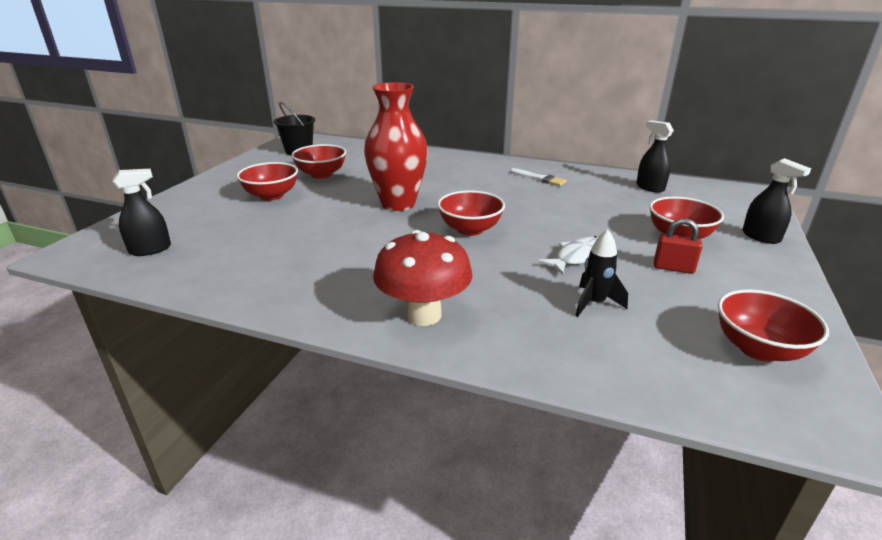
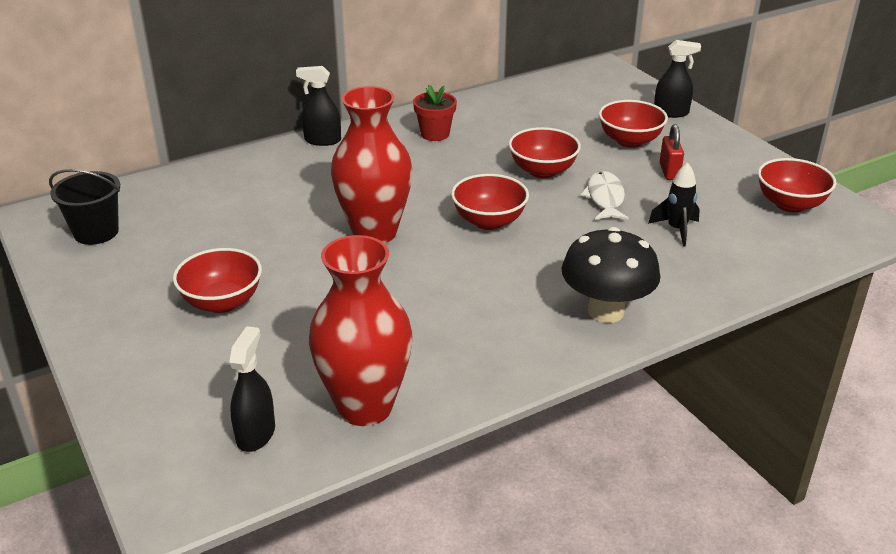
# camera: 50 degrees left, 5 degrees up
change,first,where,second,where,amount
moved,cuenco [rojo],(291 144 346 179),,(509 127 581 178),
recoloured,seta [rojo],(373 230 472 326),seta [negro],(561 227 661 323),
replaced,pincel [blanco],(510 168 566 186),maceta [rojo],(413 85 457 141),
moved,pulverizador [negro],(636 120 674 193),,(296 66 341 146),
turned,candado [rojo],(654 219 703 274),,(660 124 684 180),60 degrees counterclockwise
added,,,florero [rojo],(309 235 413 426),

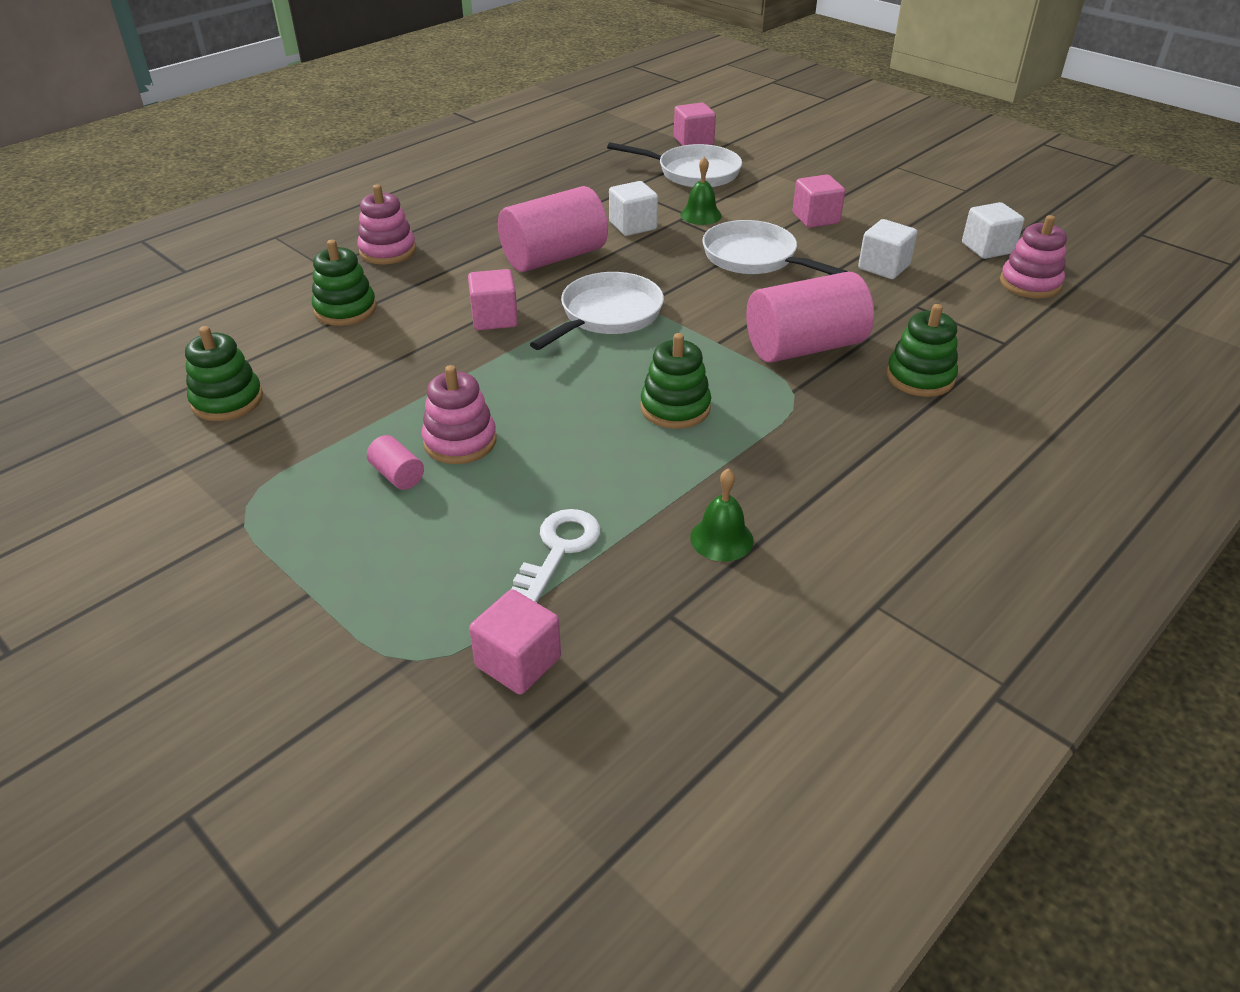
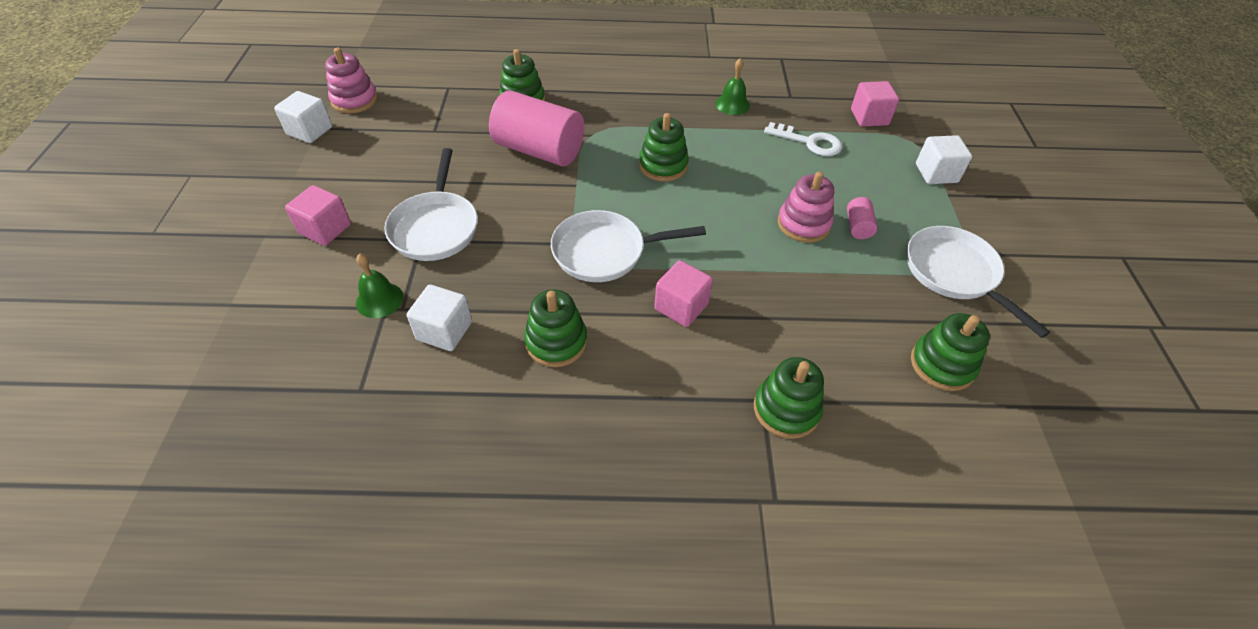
# camera: 135 degrees left, 10 degrees up
change,first,where,second,where,amount
removed,juguete apilable [rosa],(357 184 416 265),,,
replaced,cilindro [rosa],(498 186 608 272),juguete apilable [verde],(524 290 588 367),
turned,llave [blanco],(511 509 600 603),,(764 122 842 156),135 degrees counterclockwise
moved,sartén [blanco],(607 142 742 187),,(907 226 1050 338),
removed,cubo [rosa],(674 103 716 146),,,
moved,cubo [blanco],(858 219 917 279),,(916 135 972 184),

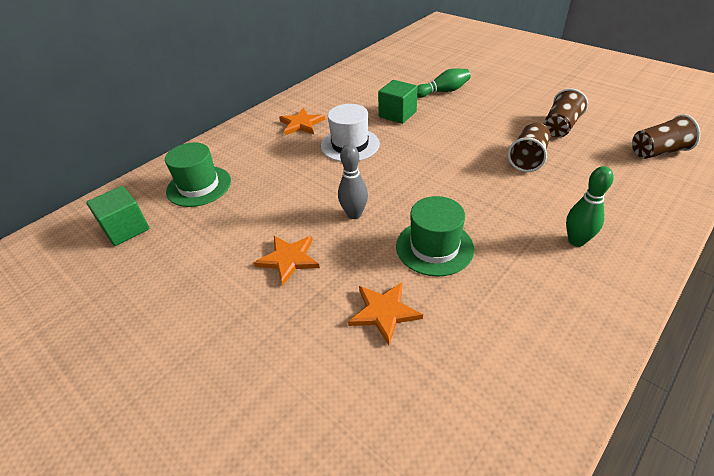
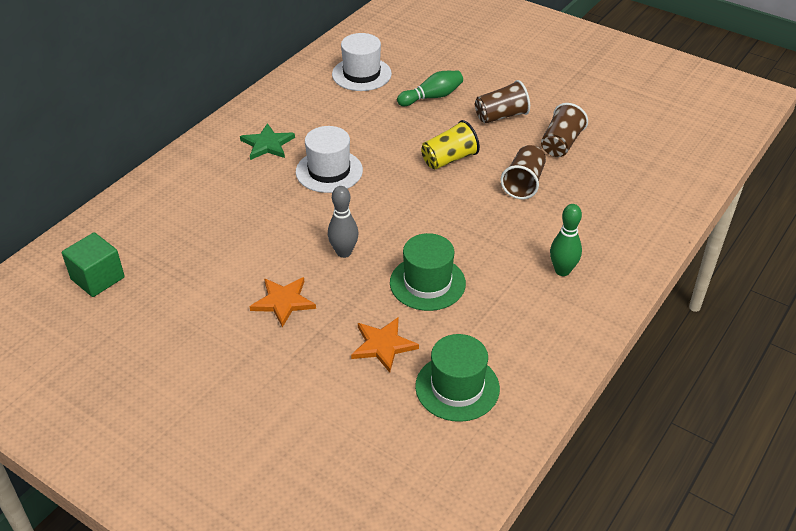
# camera: 10 degrees left, 0 degrees up
change,first,where,second,where,amount
moved,sombrero [verde],(165 142 231 207),,(415 334 500 422),
recoloured,estrella [naranja],(279 108 325 135),estrella [verde],(240 123 295 160),
removed,cubo [verde],(378 80 418 124),,,
moved,vaso [marrón],(632 114 700 159),,(475 80 530 123),
added,,,sombrero [blanco],(332 33 392 91),
added,,,vaso [amarillo],(421 120 480 169),

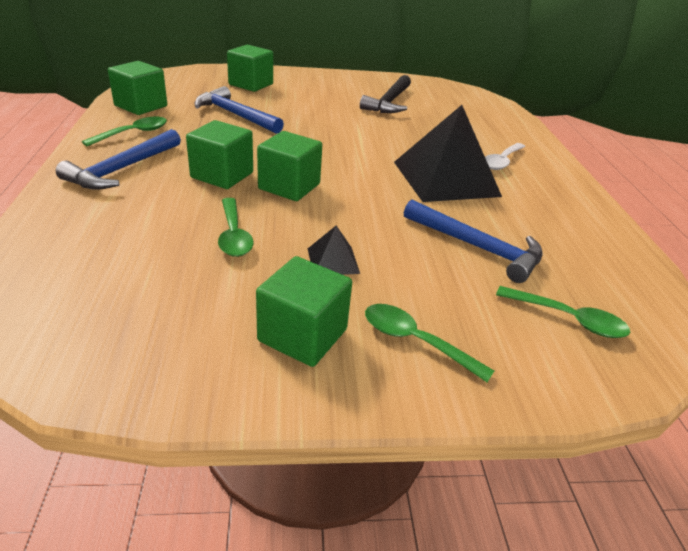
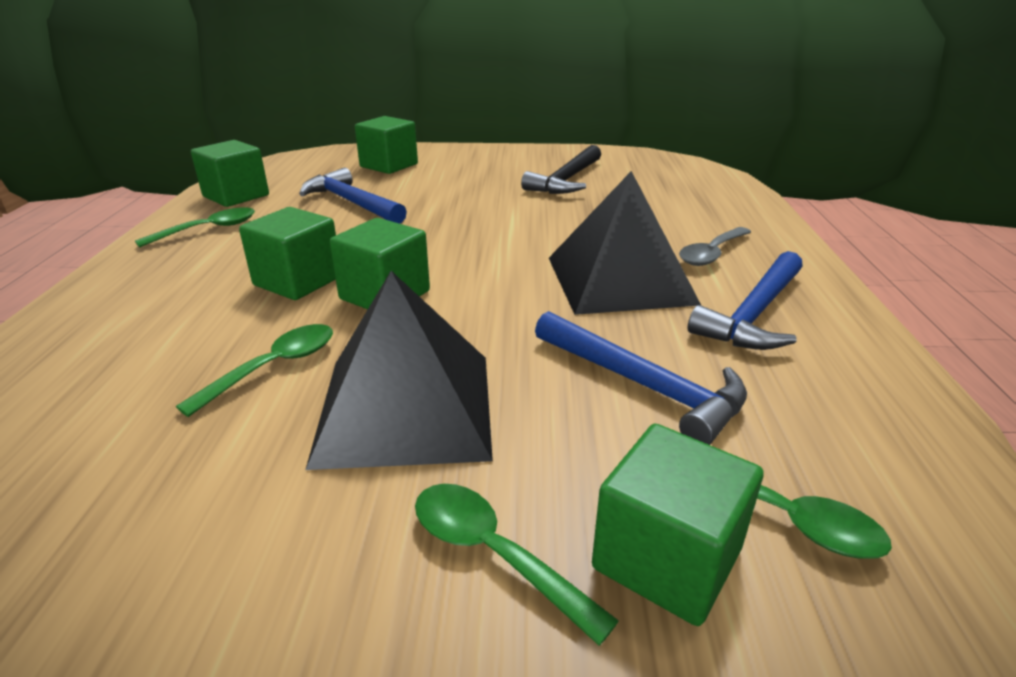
# camera: 10 degrees right, 5 degrees down
change,first,where,second,where,amount
moved,martillo [azul],(56 129 181 190),,(688 251 803 350),
turned,cuchara [verde],(218 198 253 257),,(176 324 333 417),135 degrees counterclockwise
moved,cubo [verde],(256 256 352 367),,(592 424 764 626),
resized,pirámide [negro],(308 226 360 275),,(305 271 493 470),x2.34
recoloured,cuchara [blanco],(485 143 525 170),cuchara [gris],(679 227 751 266),

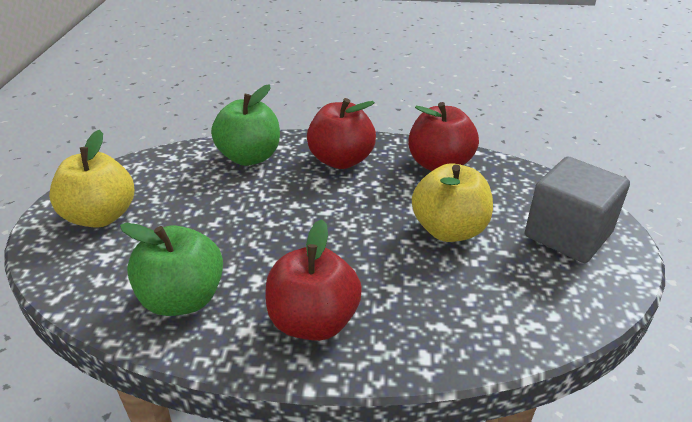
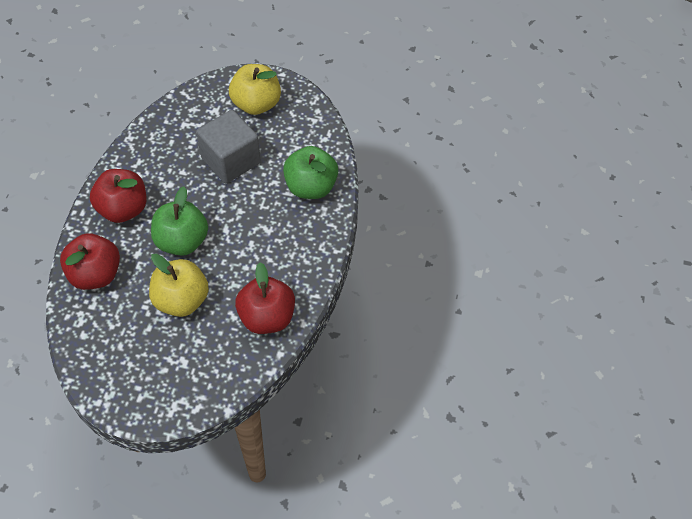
# camera: 100 degrees right, 20 degrees up
change,first,where,second,where,amount
moved,manzana [verde],(120 223 223 316),,(151 186 208 256),
moved,manzana [rojo],(307 98 376 169),,(60 233 120 290),
moved,cubo [gris],(525 156 630 263),,(196 110 261 183),

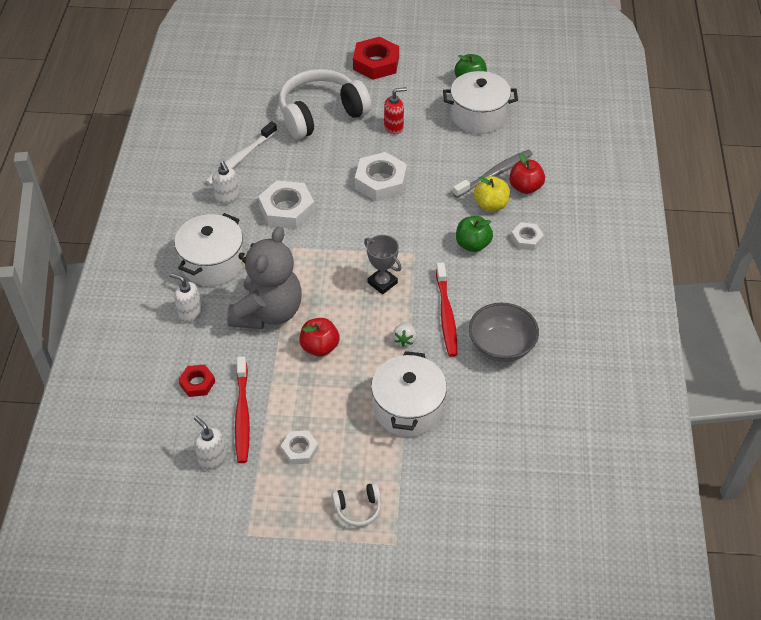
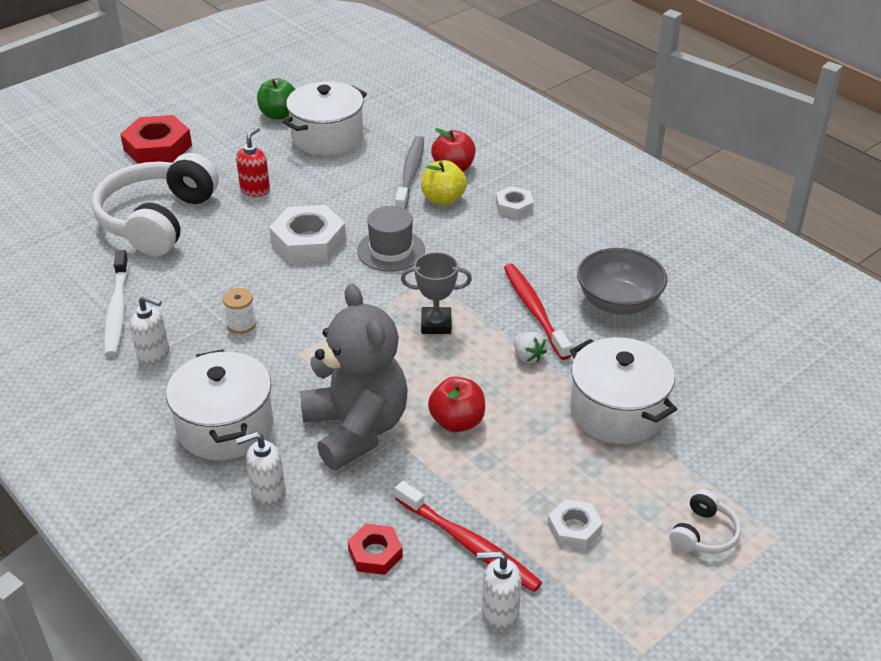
# camera: 45 degrees left, 10 degrees down
change,first,where,second,where,amount
replaced,tuerca [blanco],(258 180 315 229),carrete [blanco],(223 288 256 334),
turned,cepillo de dientes [rojo],(436 263 457 357),,(504 264 572 360),150 degrees counterclockwise
removed,manzana [verde],(456 216 493 252),,,
added,,,sombrero [gris],(357 206 425 272),

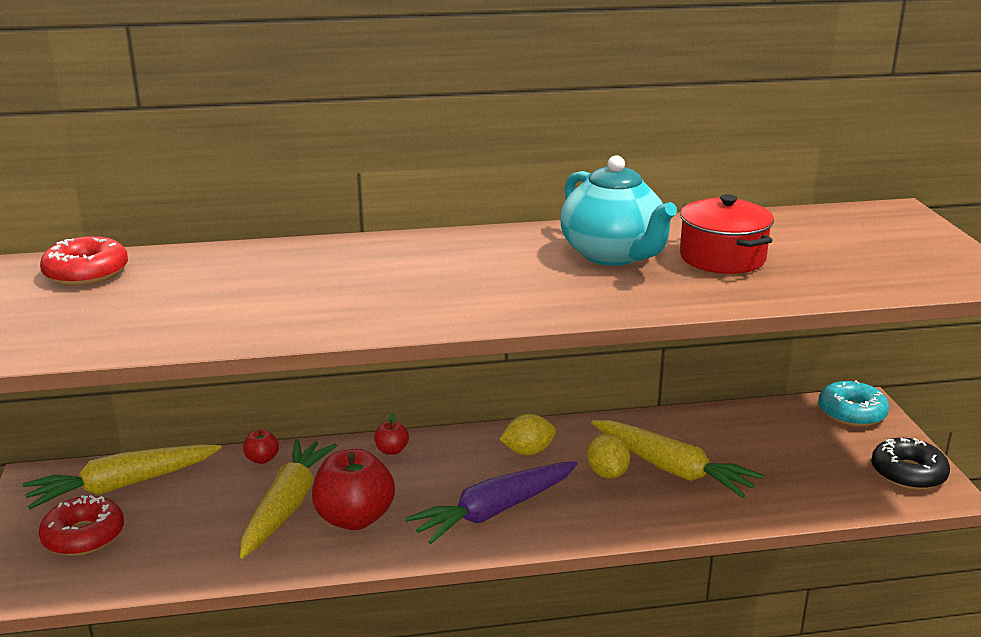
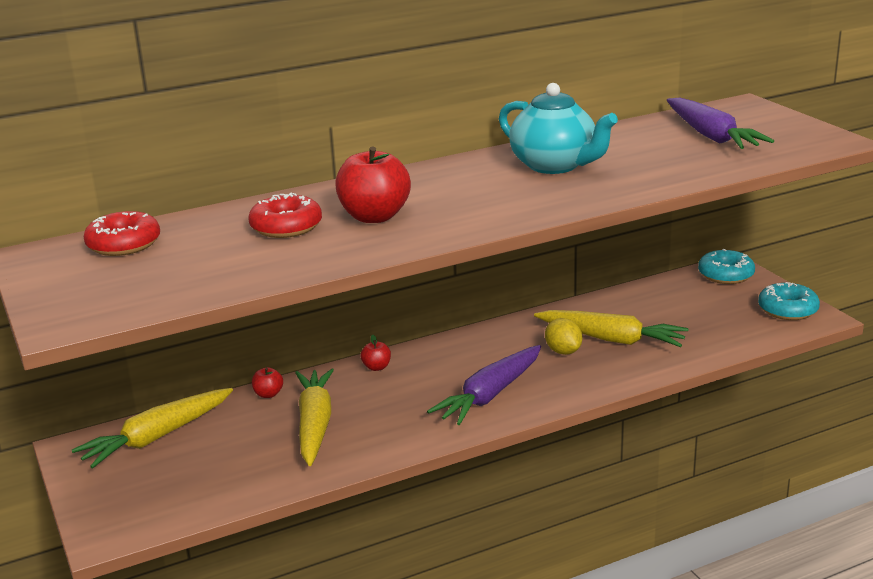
# camera: 15 degrees left, 0 degrees up
change,first,where,second,where,amount
moved,rosquilla [rojo],(39 495 124 556),,(248 193 322 238),
moved,manzana [rojo],(312 449 395 530),,(335 147 411 223),
removed,limón [amarillo],(499 414 556 455),,,
removed,olla [rojo],(680 194 774 274),,,
recoloured,rosquilla [negro],(871 438 950 490),rosquilla [turquesa],(758 282 820 320),
added,,,zanahoria [morado],(667 98 774 149),

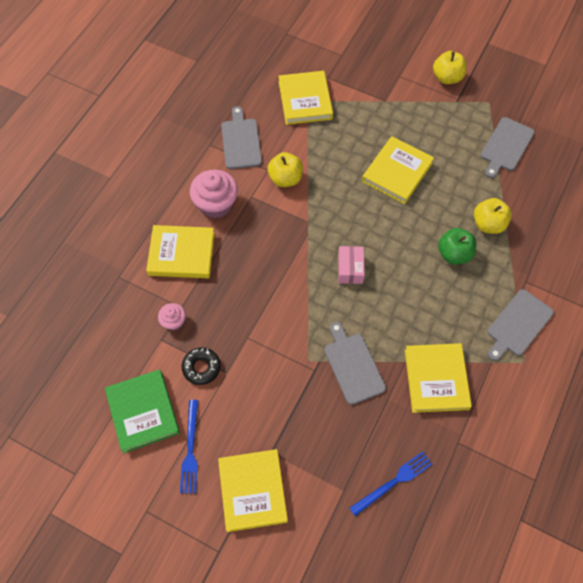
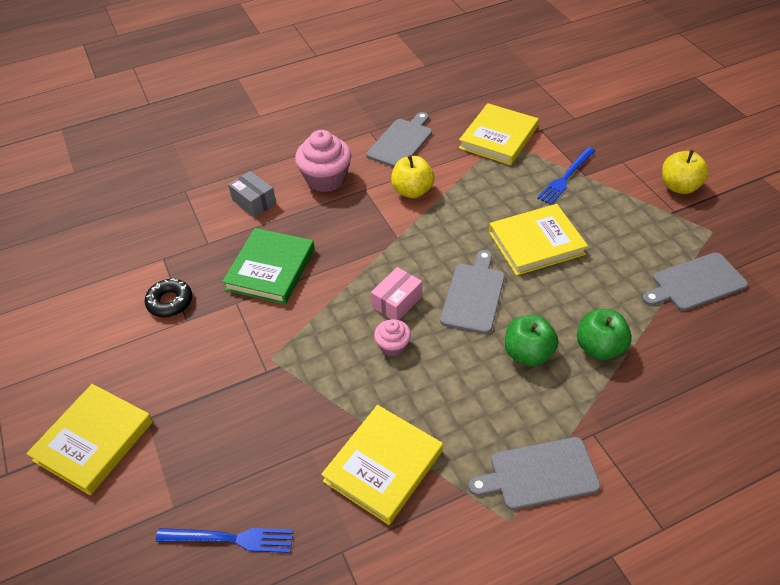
# camera: 40 degrees right, 15 degrees down
change,first,where,second,where,amount
moved,libro [verde],(105 369 180 453),,(222 228 315 305),
replaced,libro [amarillo],(146 225 215 278),caja [gris],(228 171 276 217),
moved,magdalena [rosa],(158 303 186 331),,(374 319 411 357),
moved,tenedor [azul],(180 400 198 494),,(537 147 595 205),
moved,tabla de cortar [gris],(324 322 386 405),,(440 250 505 334),
recoloured,manzana [amarillo],(474 198 512 234),manzana [verde],(577 309 632 360),

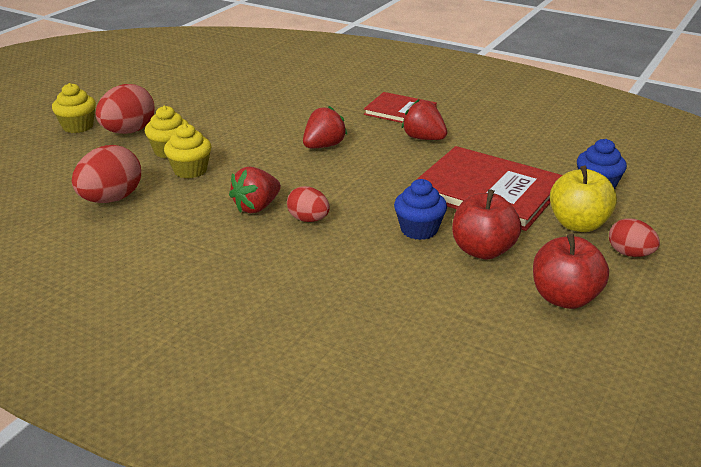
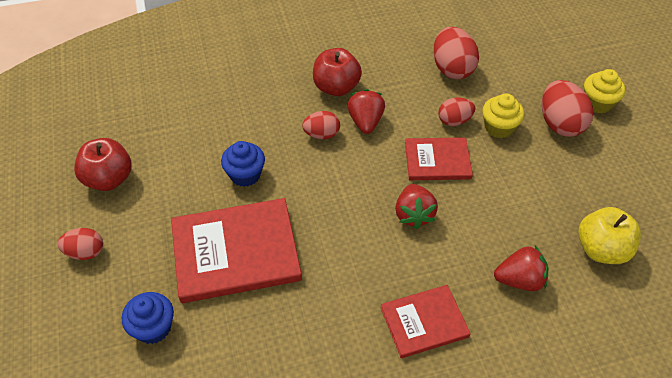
# camera: 135 degrees right, 20 degrees up
change,first,where,second,where,amount
replaced,magdalena [amarillo],(164 124 212 179),huevo [rojo],(438 97 475 126),
moved,fresa [rojo],(401 99 447 140),,(494 246 548 291),
moved,manzana [rojo],(452 189 522 260),,(313 48 362 96),
moved,manzana [amarillo],(550 166 617 232),,(578 207 641 264),
added,,,libro [rojo],(405 137 473 180),

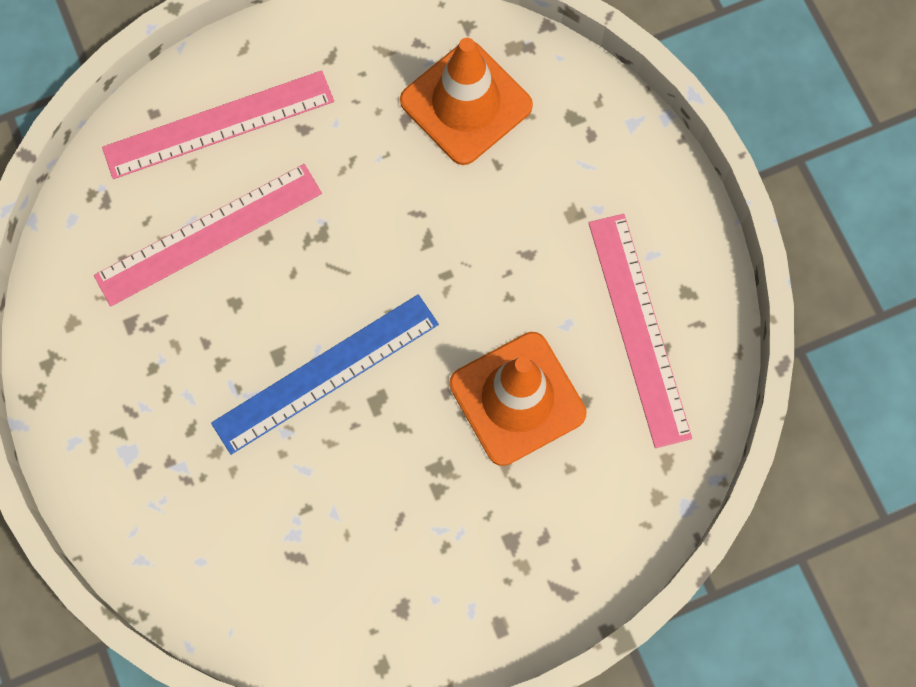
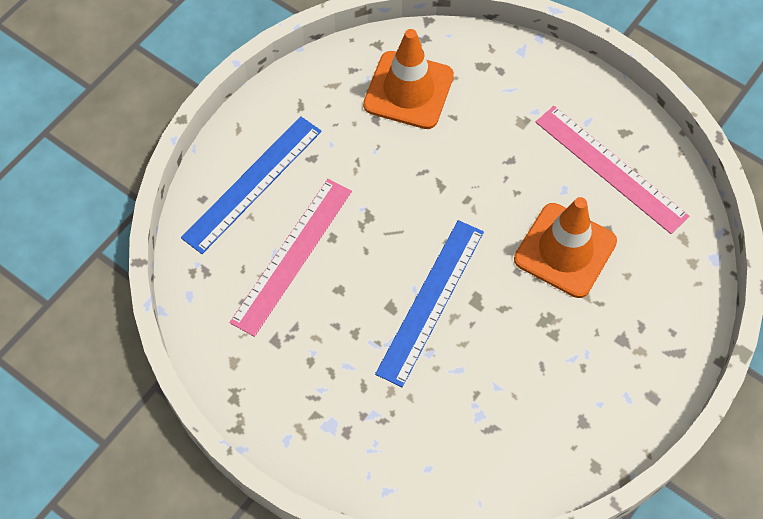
# camera: 30 degrees left, 10 degrees down
change,first,where,second,where,amount
recoloured,regla [rosa],(102 70 334 179),regla [azul],(181 116 322 254),

